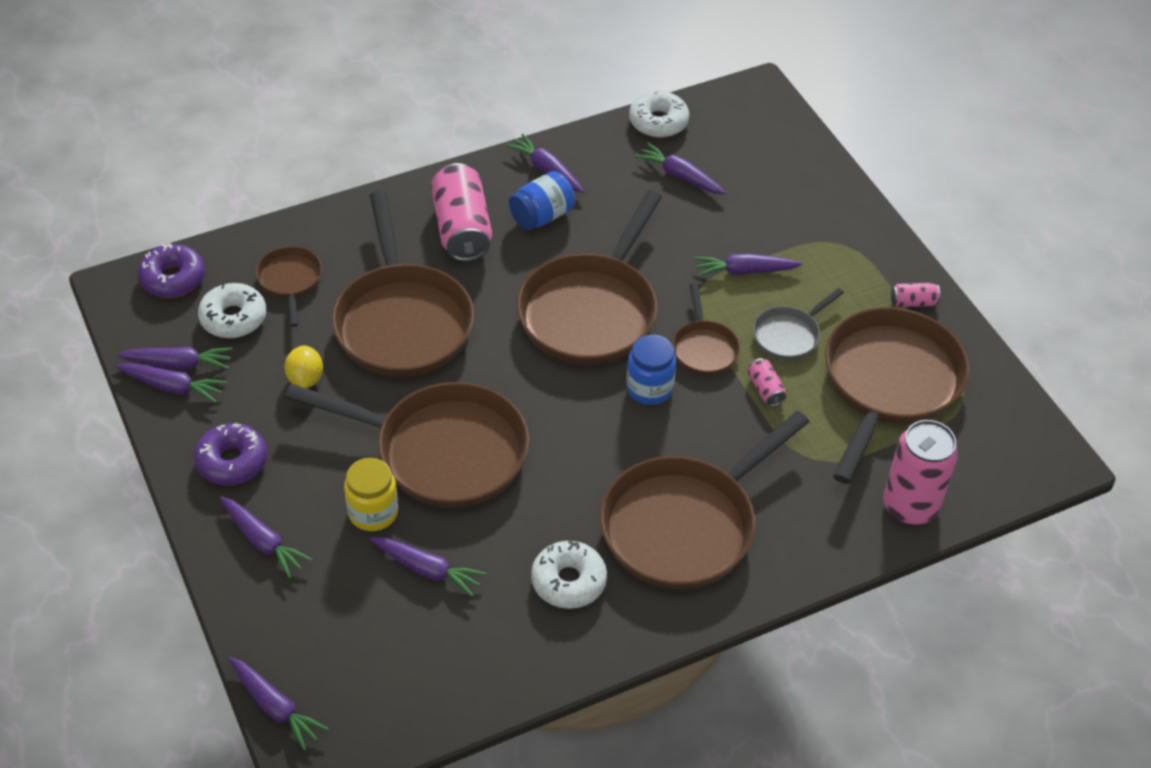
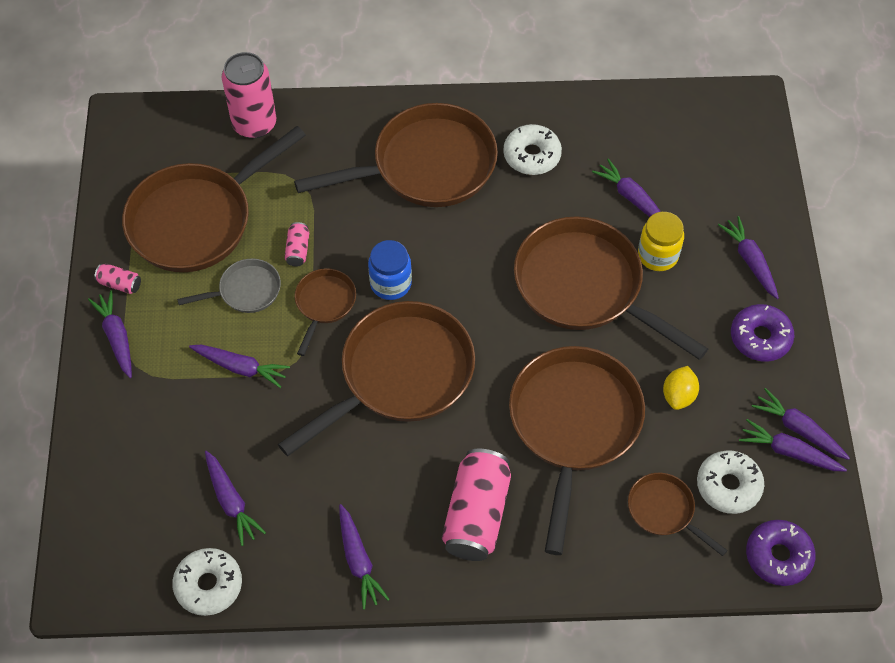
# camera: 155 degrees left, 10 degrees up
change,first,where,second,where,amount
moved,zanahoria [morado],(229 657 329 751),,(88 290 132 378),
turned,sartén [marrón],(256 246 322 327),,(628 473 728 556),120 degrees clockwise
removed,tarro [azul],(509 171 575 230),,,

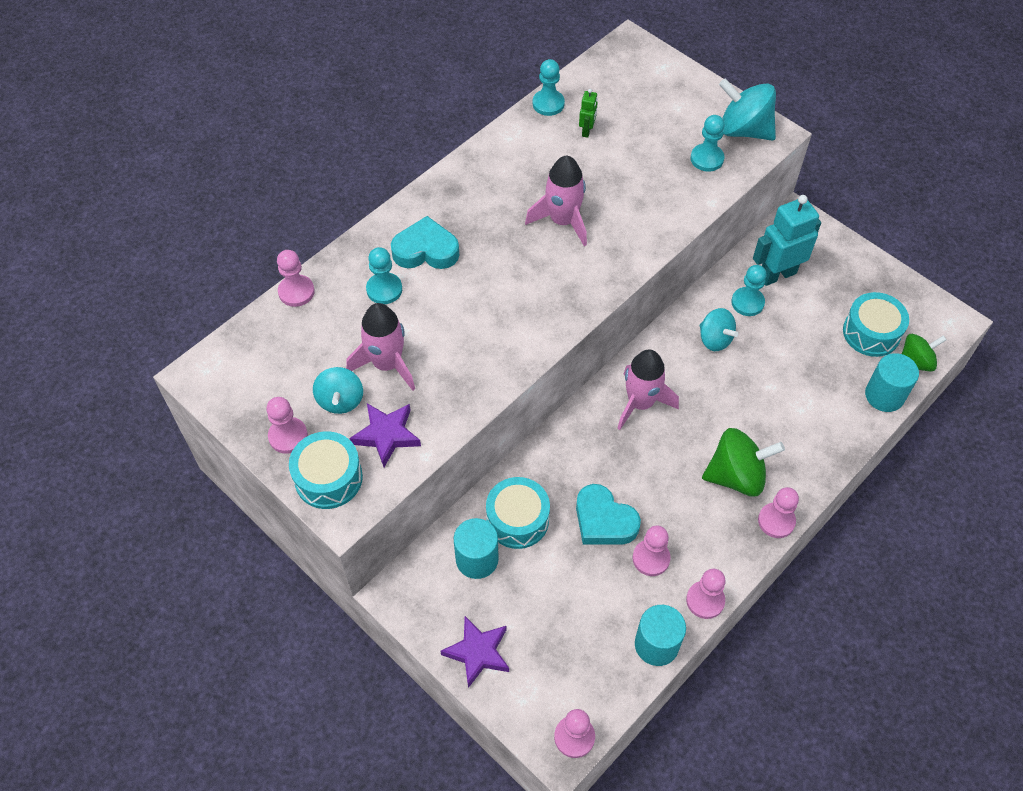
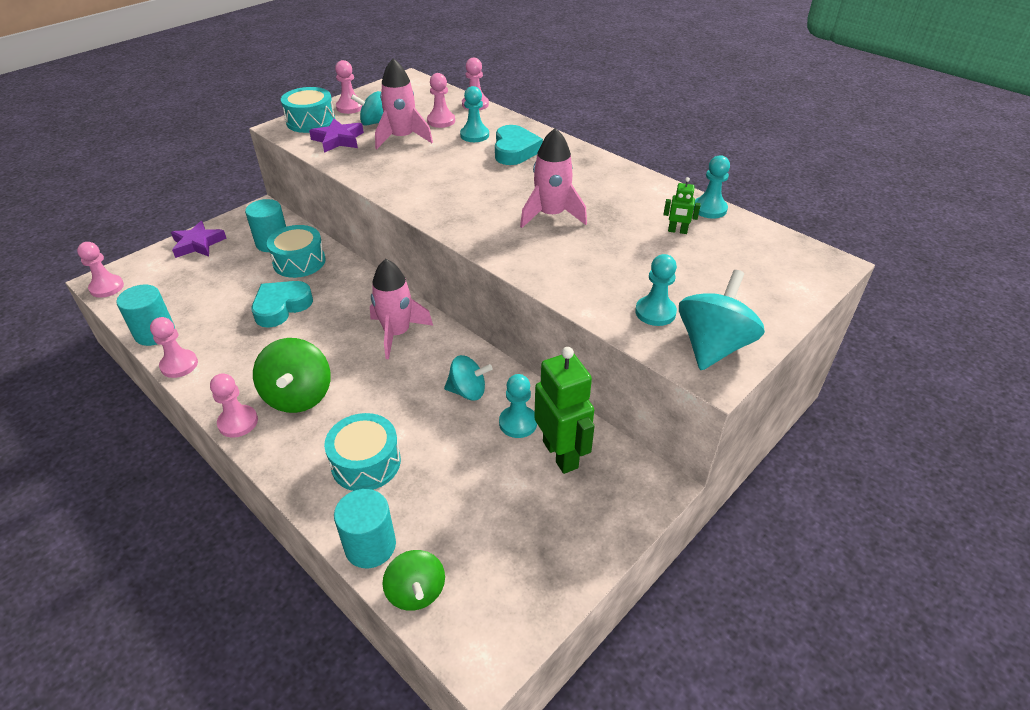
# camera: 90 degrees right, 15 degrees down
change,first,where,second,where,amount
moved,peón [rosa],(633 526 671 576),,(427 73 455 128),
turned,peonza [turquesa],(699 308 738 351),,(444 355 493 401),135 degrees counterclockwise
recoloured,robot [turquesa],(753 195 821 286),robot [verde],(534 347 594 474),
moved,tambor [turquesa],(843 292 909 357),,(324 413 401 491),

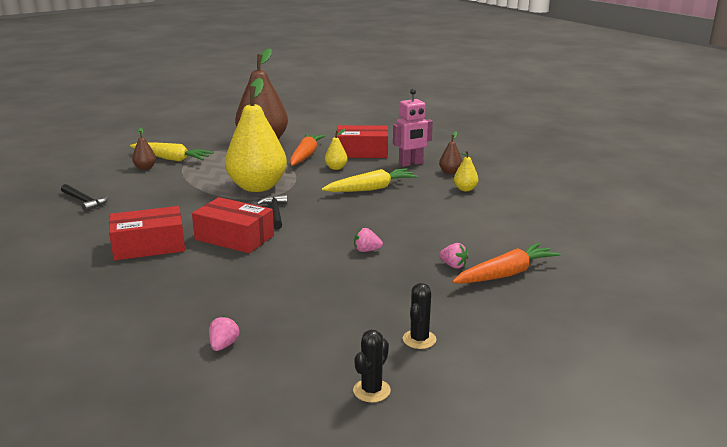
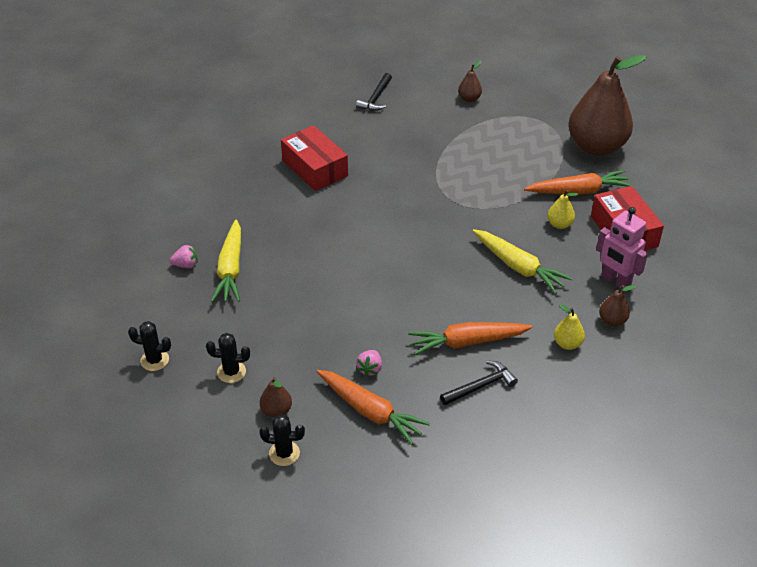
# camera: 70 degrees right, 20 degrees up
change,first,where,second,where,amount
moved,zanahoria [amarillo],(130 142 214 162),,(211 220 241 302),
removed,caja [rojo],(192 197 274 253),,,
removed,pera [amarillo],(225 78 287 192),,,
moved,martillo [negro],(257 195 287 230),,(440 360 518 405),
removed,fresa [rosa],(354 228 383 252),,,
added,,,cactus [negro],(259 414 305 466),
added,,,pera [marrón],(260 377 292 418),
added,,,zanahoria [naranja],(408 322 533 355),

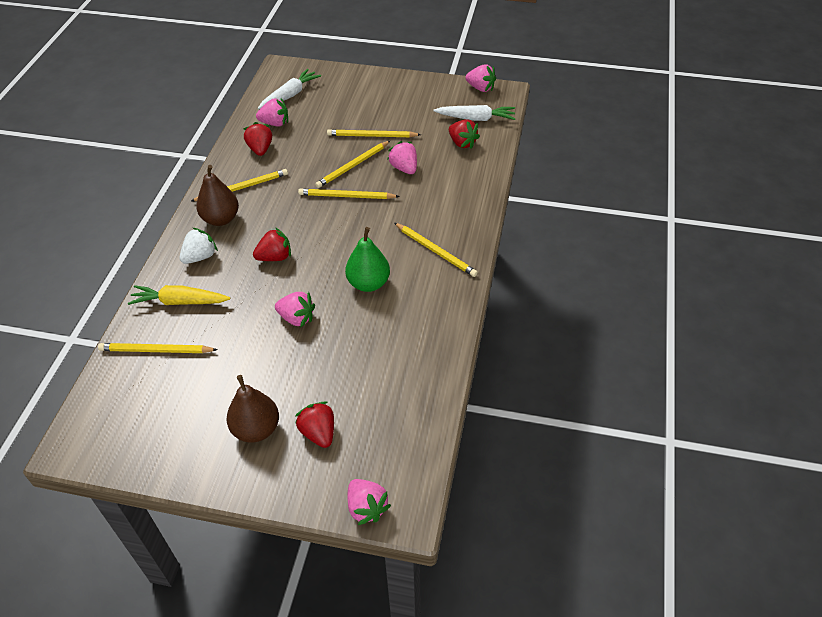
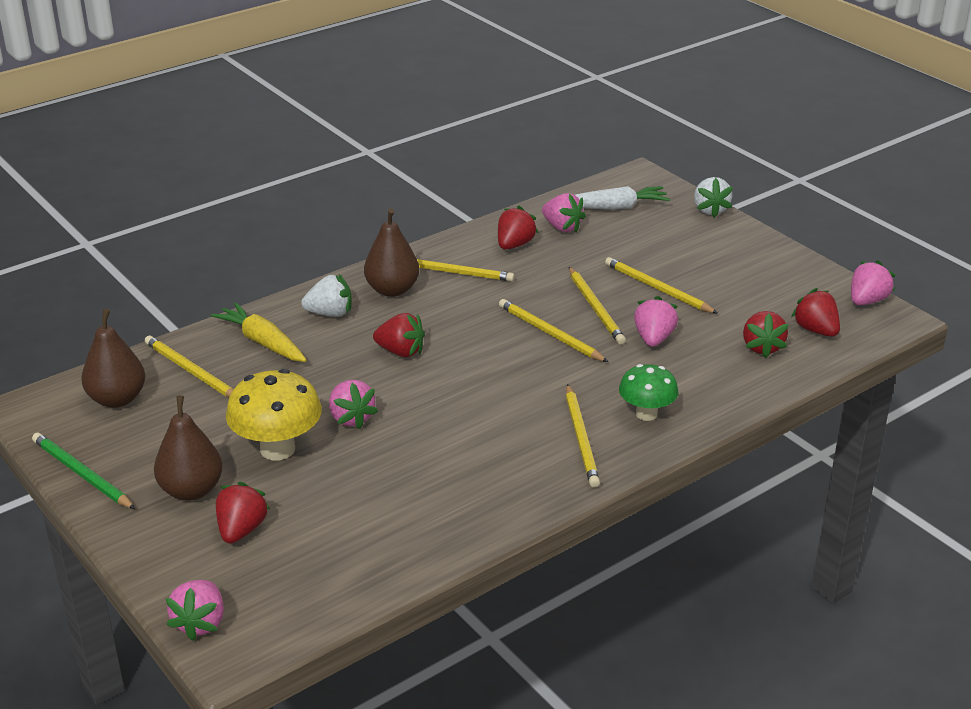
# camera: 40 degrees right, 15 degrees down
change,first,where,second,where,amount
turned,lápiz [amarillo],(315 141 390 188),,(569 267 626 344),105 degrees counterclockwise
removed,pera [verde],(345 227 390 292),,,
replaced,zanahoria [blanco],(434 105 515 121),fresa [rojo],(791 288 840 337),
turned,fresa [rosa],(465 65 496 92),,(851 260 895 305),120 degrees counterclockwise
added,,,lápiz [verde],(32 433 135 509),
added,,,pera [marrón],(81 309 145 408),
added,,,seta [amarillo],(226 369 322 461),
added,,,seta [verde],(619 364 678 421),
added,,,fresa [blanco],(694 177 733 218),

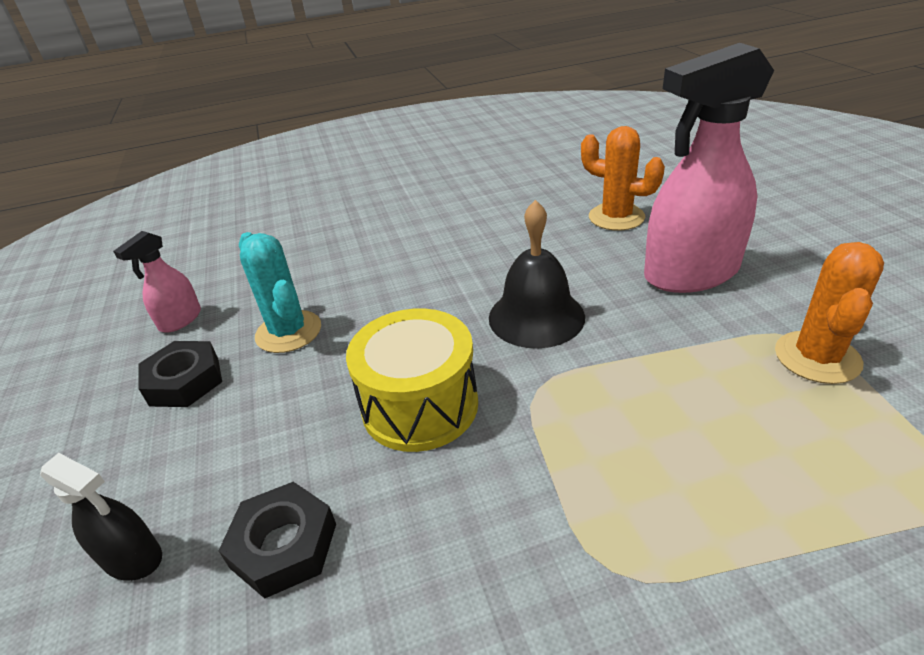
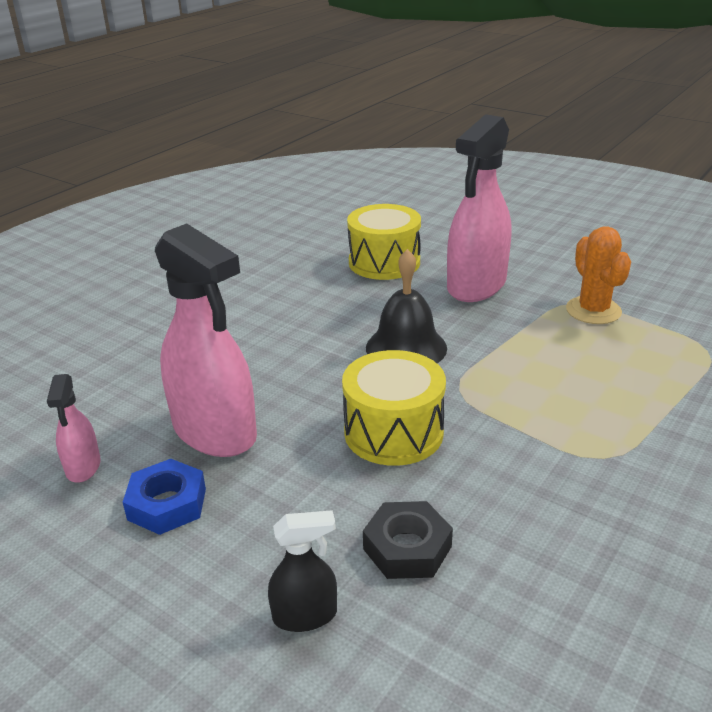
# camera: 40 degrees left, 5 degrees down
change,first,where,second,where,amount
recoloured,tuerca [negro],(138 341 222 407),tuerca [azul],(123 459 206 535),
replaced,cactus [turquesa],(239 232 321 353),pulverizador [rosa],(155 223 257 457),
replaced,cactus [naranja],(581 126 665 231),tambor [amarillo],(347 204 421 280),

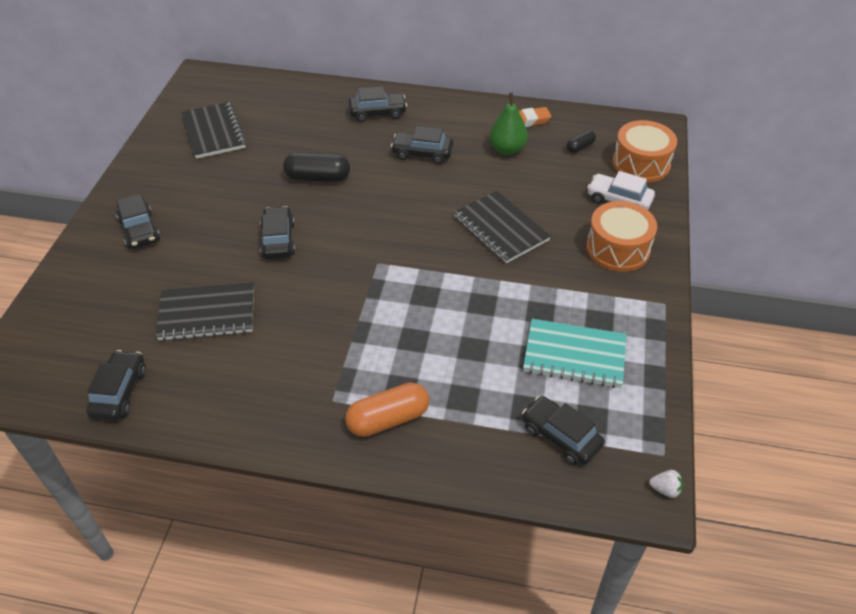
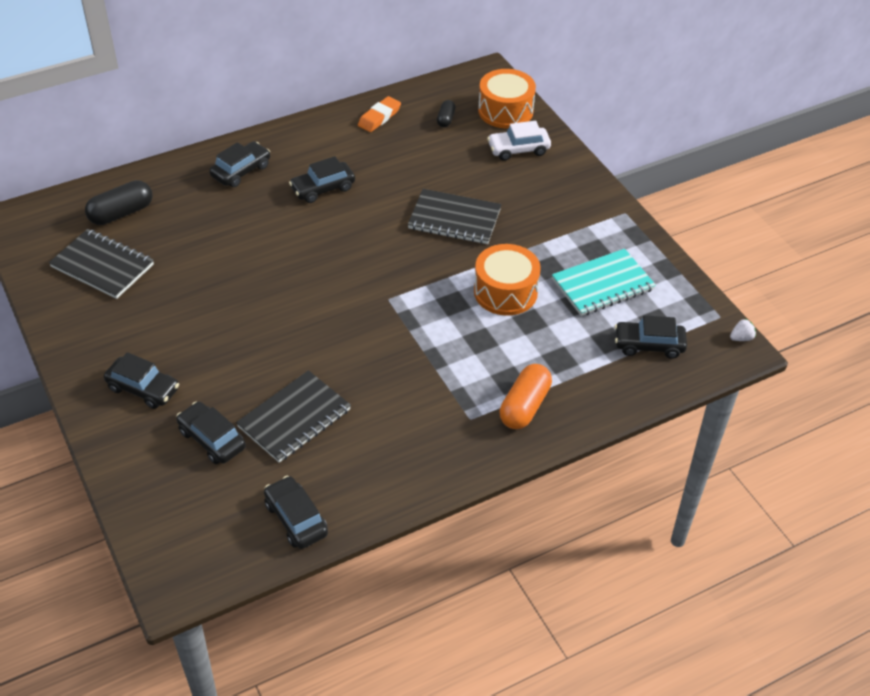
# camera: 40 degrees left, 0 degrees up
change,first,where,second,where,amount
moved,coche [negro],(260 206 295 259),,(176 402 246 464),
moved,cápsula [negro],(283 152 350 182),,(85 180 152 225),
removed,pera [verde],(489 93 528 155),,,
moved,tambor [naranja],(586 201 657 272),,(474 244 541 316),

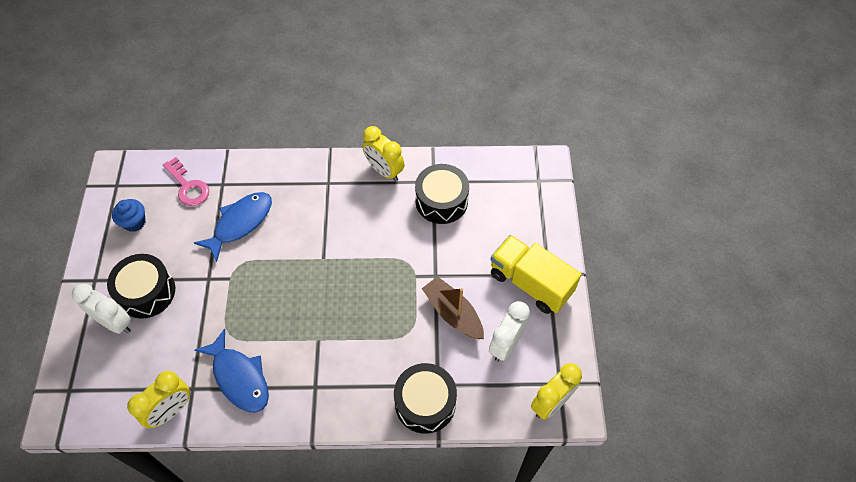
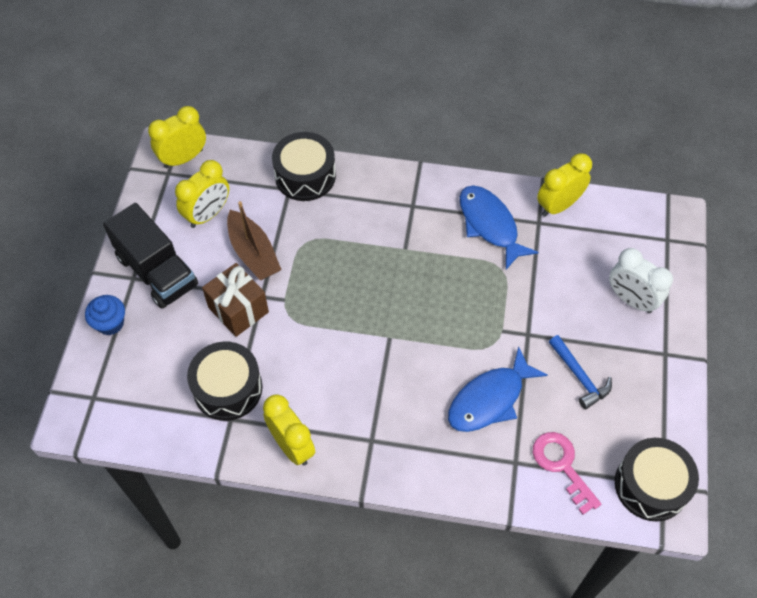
# camera: 170 degrees left, 0 degrees up
change,first,where,second,where,amount
moved,tambor [negro],(107 254 175 319),,(615 438 699 521),
moved,magdalena [azul],(112 199 146 232),,(85 295 125 335),
recoloured,despertador [blanco],(489 301 530 362),despertador [amarillo],(175 160 229 228),
recoloured,camión [amarillo],(490 235 582 314),camión [negro],(103 203 198 309),
added,,,regalo [marrón],(202 263 269 337),
added,,,martillo [azul],(549 335 612 409),

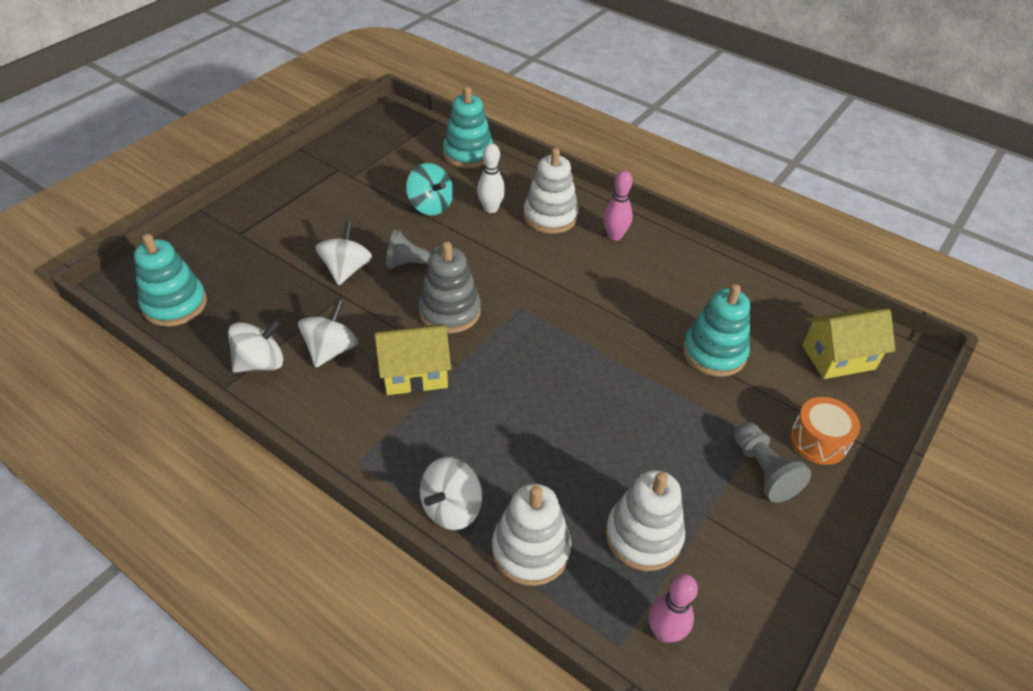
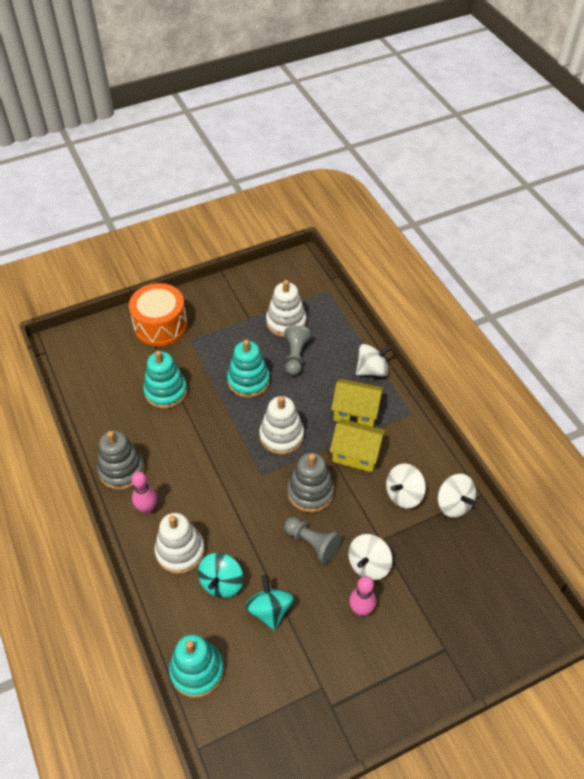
# camera: 150 degrees left, 5 degrees up
change,first,where,second,where,amount
moved,juguete apilable [turquesa],(134 234 207 327),,(227 339 270 398),
turned,peonza [blanco],(228 319 283 373),,(438 474 476 518),120 degrees counterclockwise
replaced,bolo [blanco],(477 143 505 213),peonza [turquesa],(198 553 243 598),
moved,juguete apilable [blanco],(492 483 571 586),,(259 396 304 455),
moved,bolo [rosa],(649 574 698 643),,(349 576 376 616),
moved,peón [gris],(734 422 811 502),,(284 325 312 376),
resized,tambor [naranja],(790 397 860 465),,(129 283 187 346),x1.62
moved,casa [amarillo],(802 309 896 379),,(331 379 384 427),
added,,,juguete apilable [gris],(97 431 145 490),

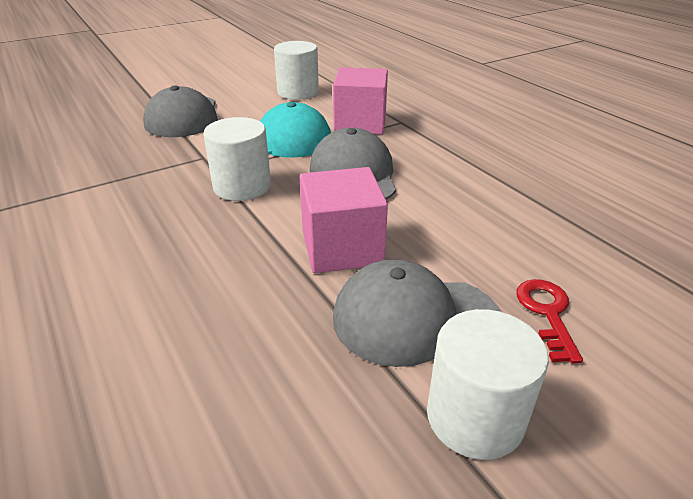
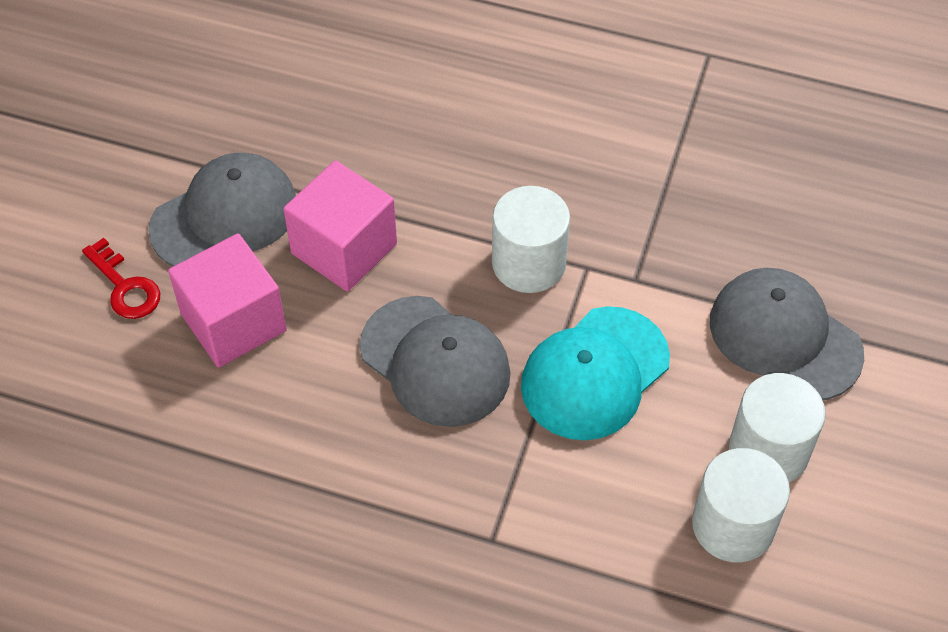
# camera: 140 degrees right, 20 degrees up
change,first,where,second,where,amount
moved,cubo [rosa],(333 67 388 135),,(168 233 287 367),
moved,cilindro [blanco],(427 309 549 460),,(729 373 826 482),

